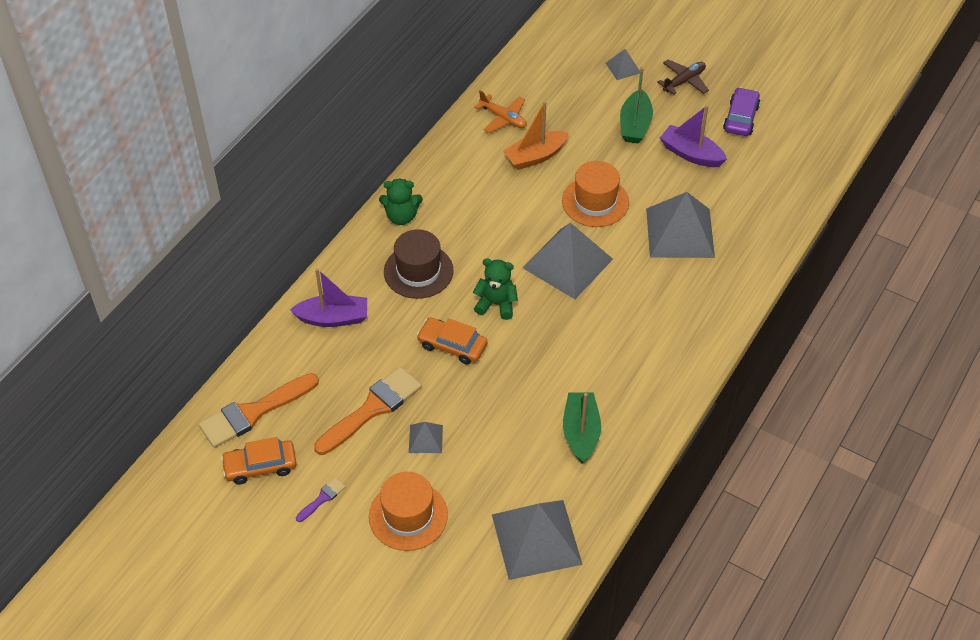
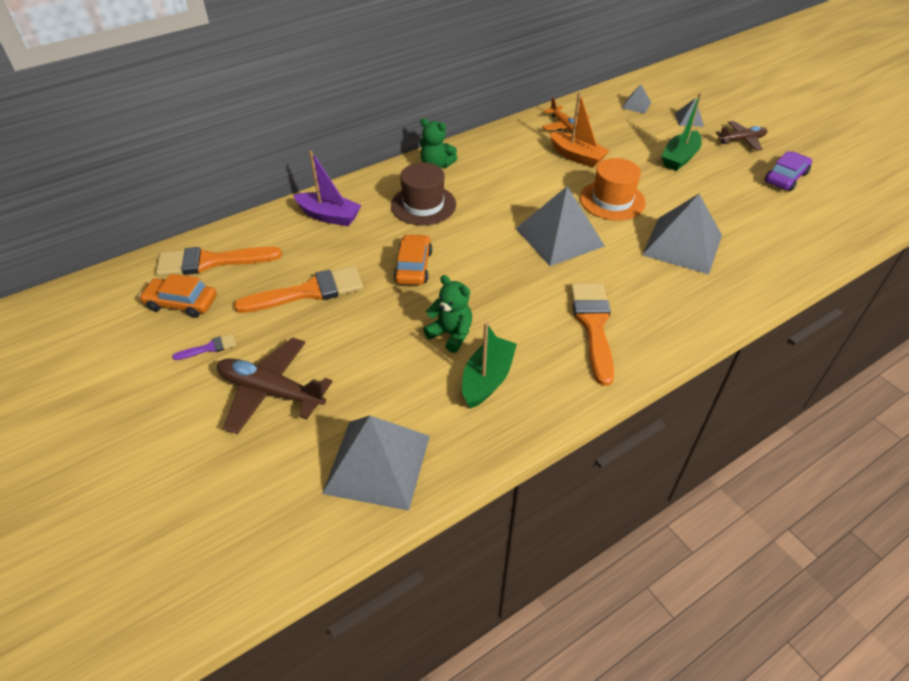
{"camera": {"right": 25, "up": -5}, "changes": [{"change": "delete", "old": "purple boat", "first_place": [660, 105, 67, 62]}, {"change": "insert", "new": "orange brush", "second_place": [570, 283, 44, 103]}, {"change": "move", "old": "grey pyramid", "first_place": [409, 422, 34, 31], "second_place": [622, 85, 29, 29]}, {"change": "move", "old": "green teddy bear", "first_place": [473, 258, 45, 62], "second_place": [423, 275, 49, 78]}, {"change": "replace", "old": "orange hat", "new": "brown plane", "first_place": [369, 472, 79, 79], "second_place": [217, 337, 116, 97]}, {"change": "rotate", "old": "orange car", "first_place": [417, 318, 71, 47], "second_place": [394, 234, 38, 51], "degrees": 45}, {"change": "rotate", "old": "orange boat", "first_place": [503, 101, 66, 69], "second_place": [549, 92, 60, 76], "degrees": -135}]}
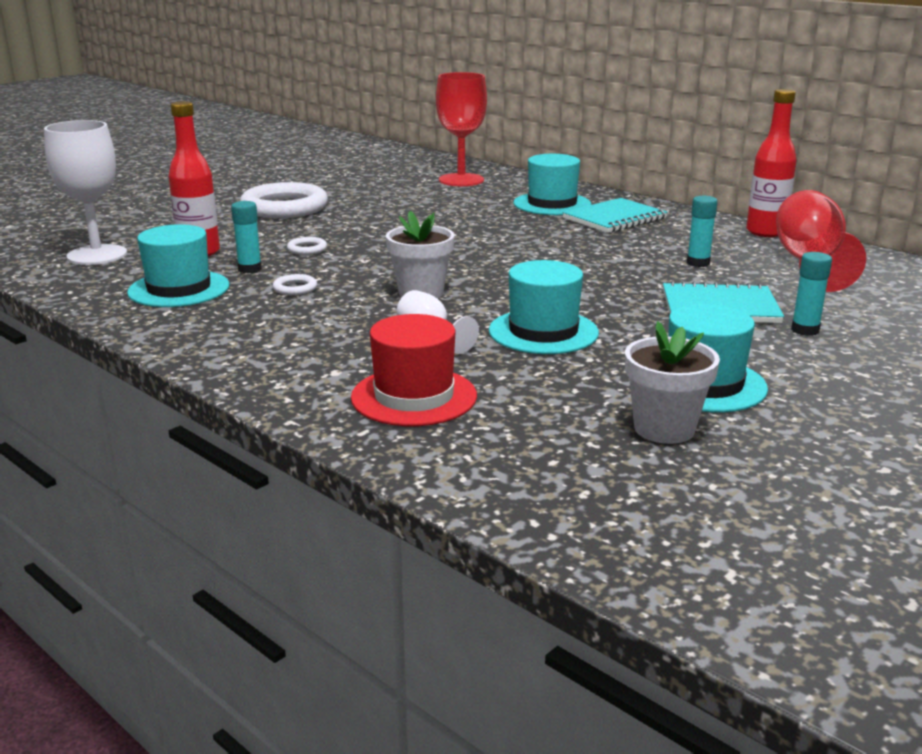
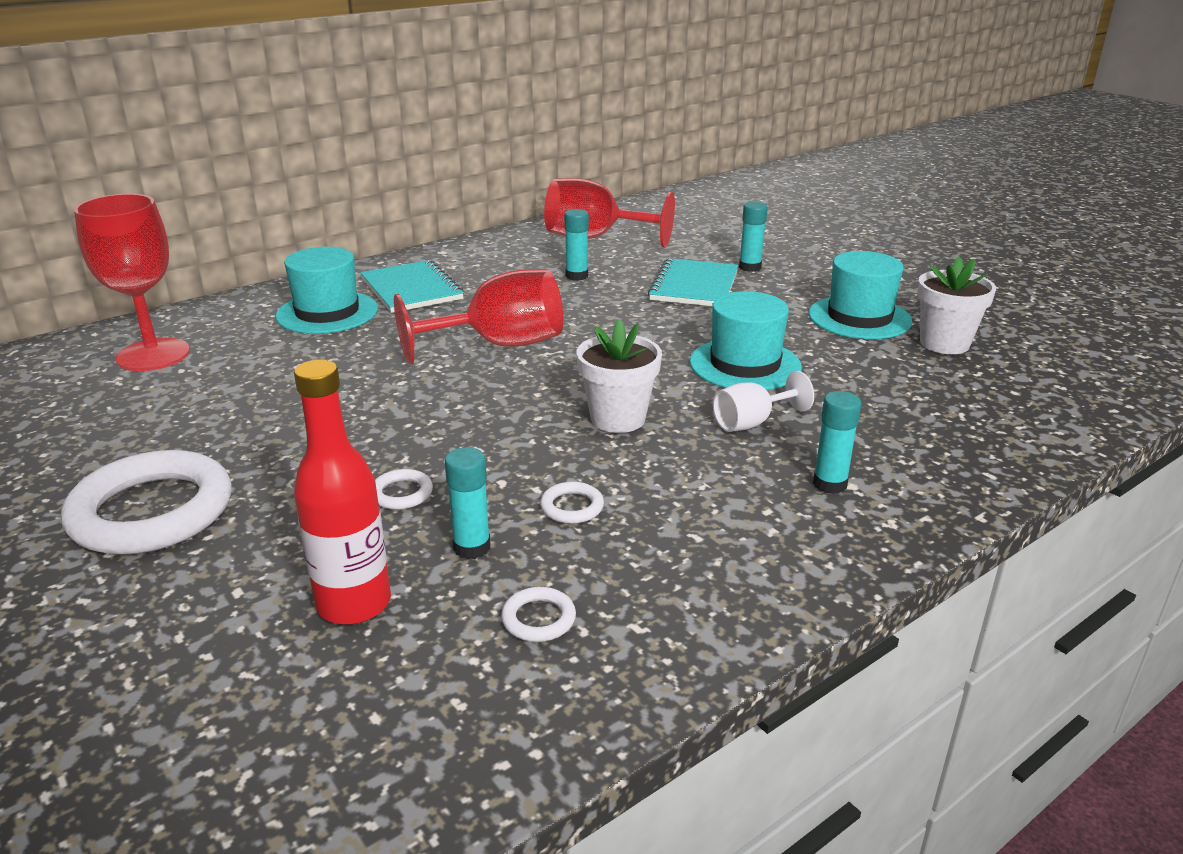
{"camera": {"right": -80, "up": 5}, "changes": [{"change": "delete", "old": "white goblet", "first_place": [44, 120, 83, 145]}, {"change": "delete", "old": "red hat", "first_place": [351, 314, 126, 112]}, {"change": "delete", "old": "red bottle", "first_place": [746, 89, 51, 148]}, {"change": "insert", "new": "red goblet", "second_place": [394, 269, 169, 95]}, {"change": "insert", "new": "turquoise glue stick", "second_place": [813, 391, 49, 103]}, {"change": "replace", "old": "turquoise hat", "new": "white ring", "first_place": [127, 224, 102, 83], "second_place": [501, 587, 75, 55]}]}
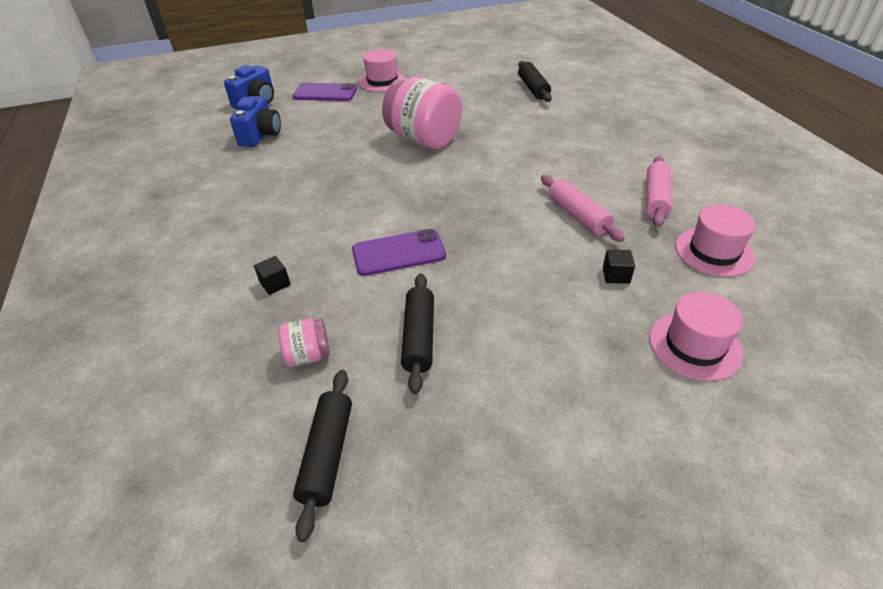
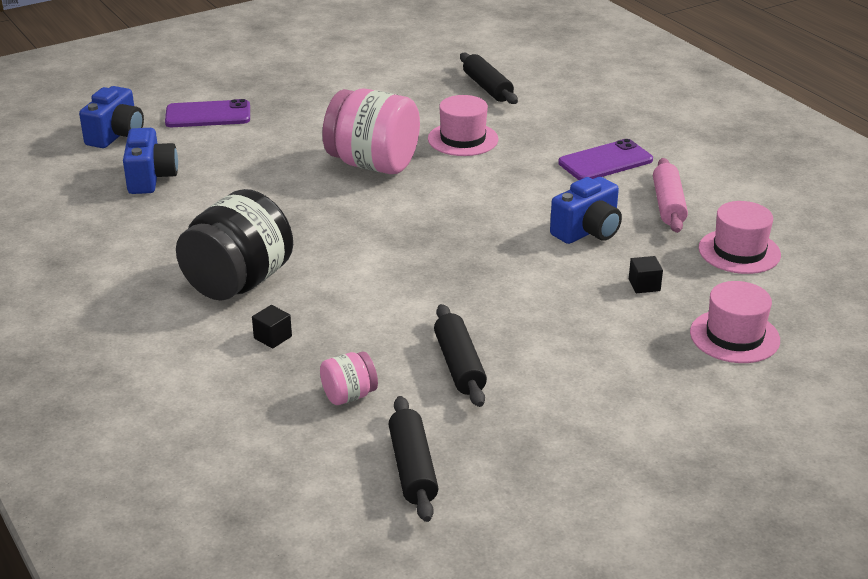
{"camera": {"right": -15, "up": -10}, "changes": [{"change": "insert", "new": "black jar", "second_place": [176, 189, 117, 112]}, {"change": "move", "old": "purple phone", "first_place": [352, 229, 94, 47], "second_place": [558, 139, 95, 41]}, {"change": "move", "old": "pink hat", "first_place": [358, 49, 47, 43], "second_place": [428, 95, 70, 61]}, {"change": "replace", "old": "pink rolling pin", "new": "blue camera", "first_place": [541, 175, 84, 67], "second_place": [550, 177, 72, 67]}]}
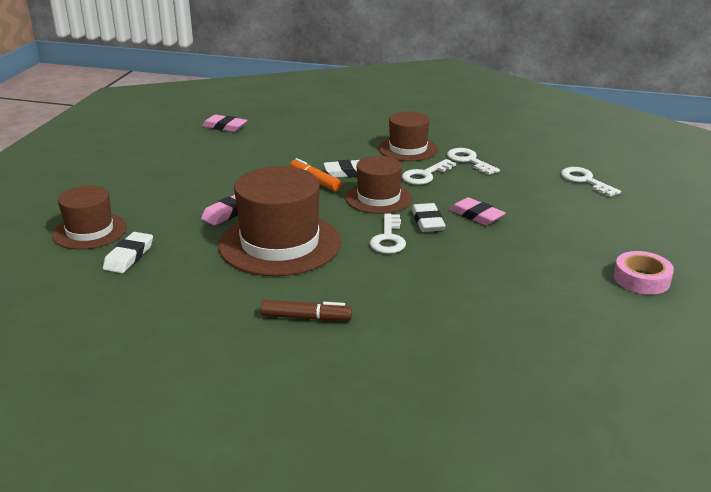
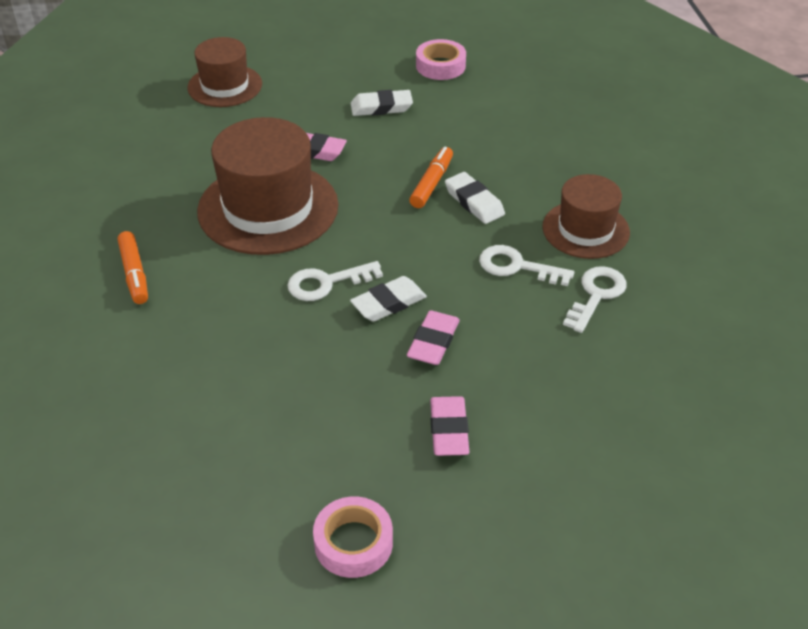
{"camera": {"right": 65, "up": 15}, "changes": [{"change": "delete", "old": "brown hat", "first_place": [345, 156, 67, 58]}, {"change": "delete", "old": "white key", "first_place": [561, 167, 60, 30]}, {"change": "insert", "new": "pink tape", "second_place": [416, 39, 50, 41]}, {"change": "move", "old": "white eraser", "first_place": [103, 232, 50, 41], "second_place": [351, 90, 62, 26]}, {"change": "move", "old": "pink eraser", "first_place": [202, 115, 45, 17], "second_place": [430, 396, 39, 60]}, {"change": "recolor", "old": "brown marker", "new": "orange marker", "first_place": [261, 300, 91, 21], "second_place": [118, 231, 30, 73]}]}
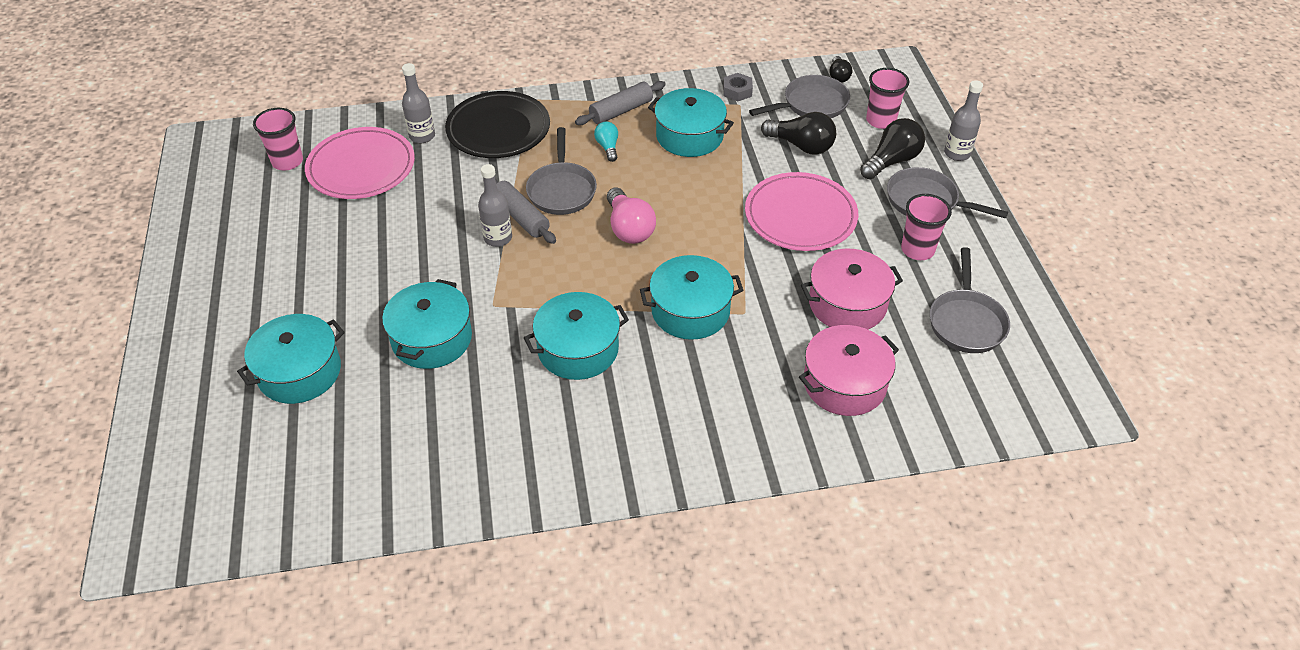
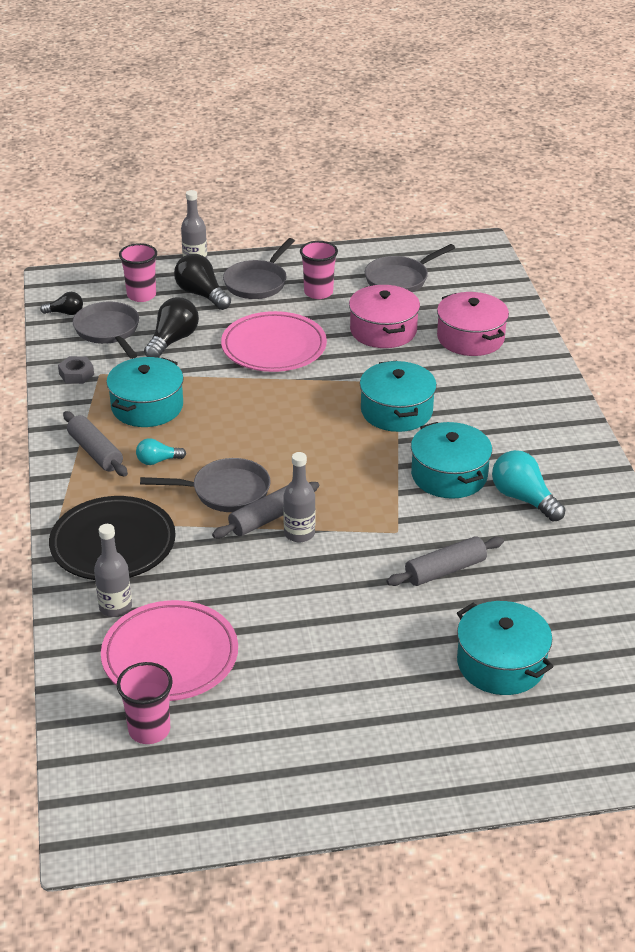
{"camera": {"right": -90, "up": -10}, "changes": [{"change": "delete", "old": "pink light bulb", "first_place": [607, 187, 49, 57]}, {"change": "insert", "new": "turquoise light bulb", "second_place": [492, 450, 73, 72]}, {"change": "replace", "old": "turquoise pot", "new": "grey rolling pin", "first_place": [382, 279, 90, 90], "second_place": [387, 536, 117, 50]}, {"change": "rotate", "old": "grey pan", "first_place": [930, 247, 80, 106], "second_place": [365, 244, 90, 48], "degrees": 135}]}
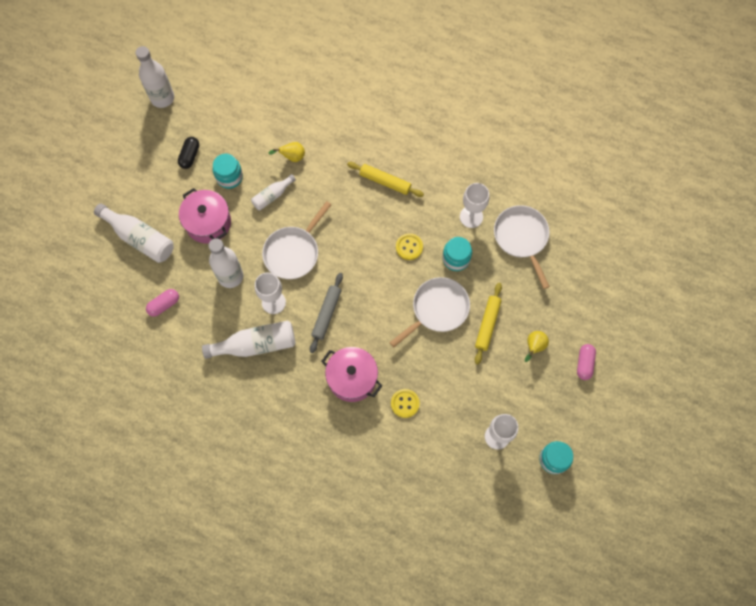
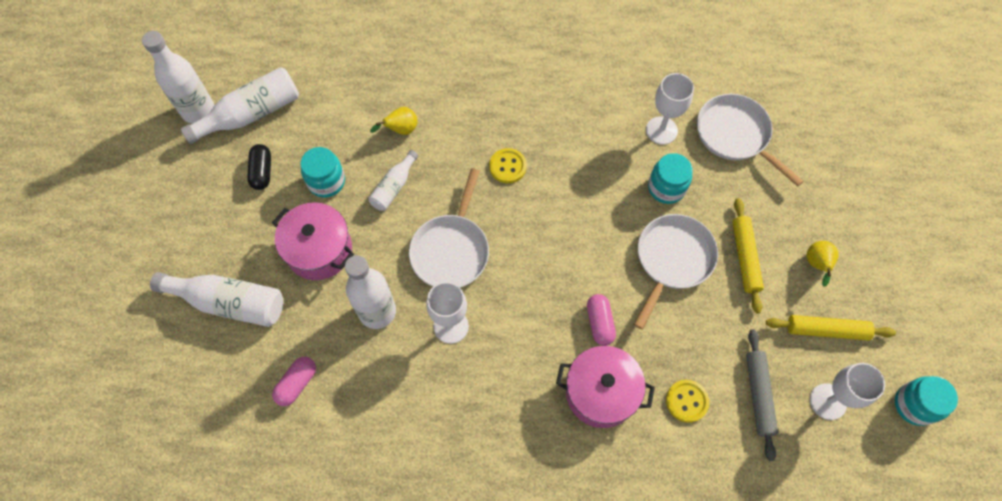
{"camera": {"right": -20, "up": -5}, "changes": [{"change": "move", "old": "white bottle", "first_place": [202, 321, 93, 38], "second_place": [181, 67, 118, 77]}, {"change": "move", "old": "grey rolling pin", "first_place": [310, 273, 33, 80], "second_place": [746, 329, 32, 132]}, {"change": "move", "old": "yellow rolling pin", "first_place": [347, 162, 77, 35], "second_place": [766, 315, 130, 25]}, {"change": "move", "old": "yellow button", "first_place": [396, 233, 27, 27], "second_place": [489, 148, 38, 35]}, {"change": "move", "old": "pink capsule", "first_place": [577, 344, 19, 36], "second_place": [587, 294, 29, 52]}]}
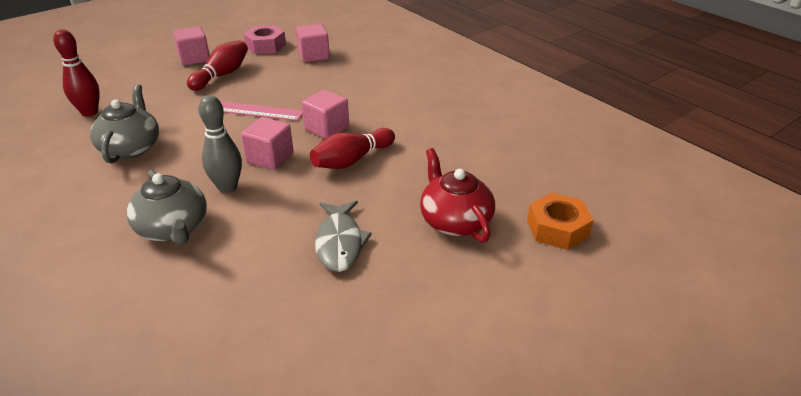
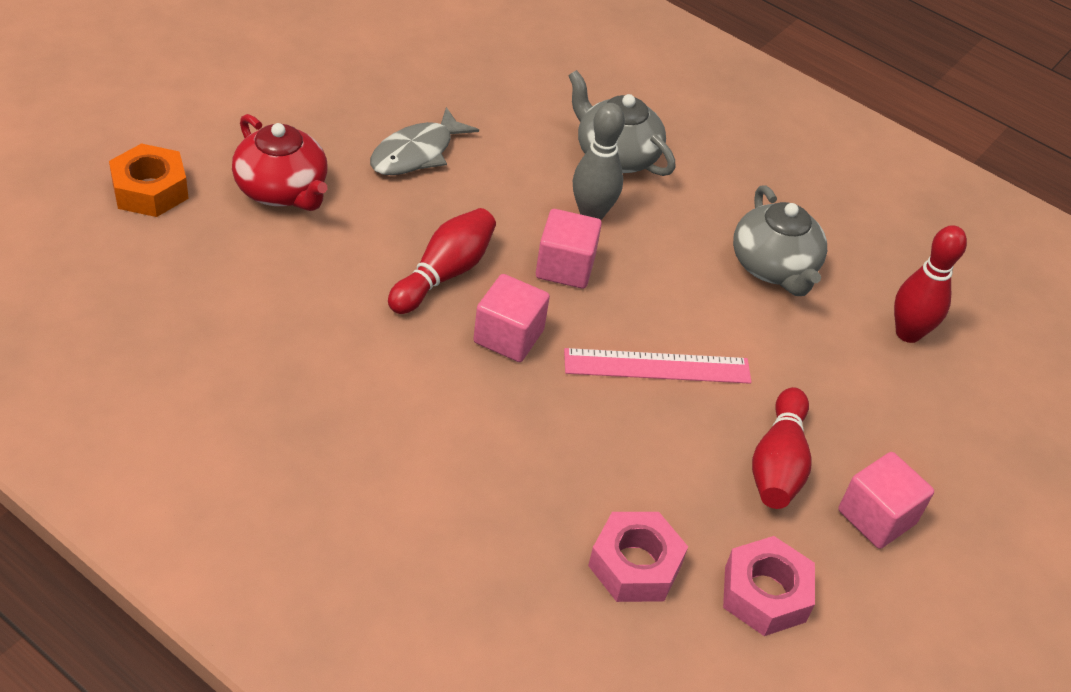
{"camera": {"right": 160, "up": 10}, "changes": [{"change": "replace", "old": "pink cube", "new": "pink nut", "first_place": [296, 24, 34, 38], "second_place": [588, 512, 100, 90]}, {"change": "rotate", "old": "grey fish", "first_place": [315, 201, 57, 71], "second_place": [370, 107, 109, 68], "degrees": -120}]}
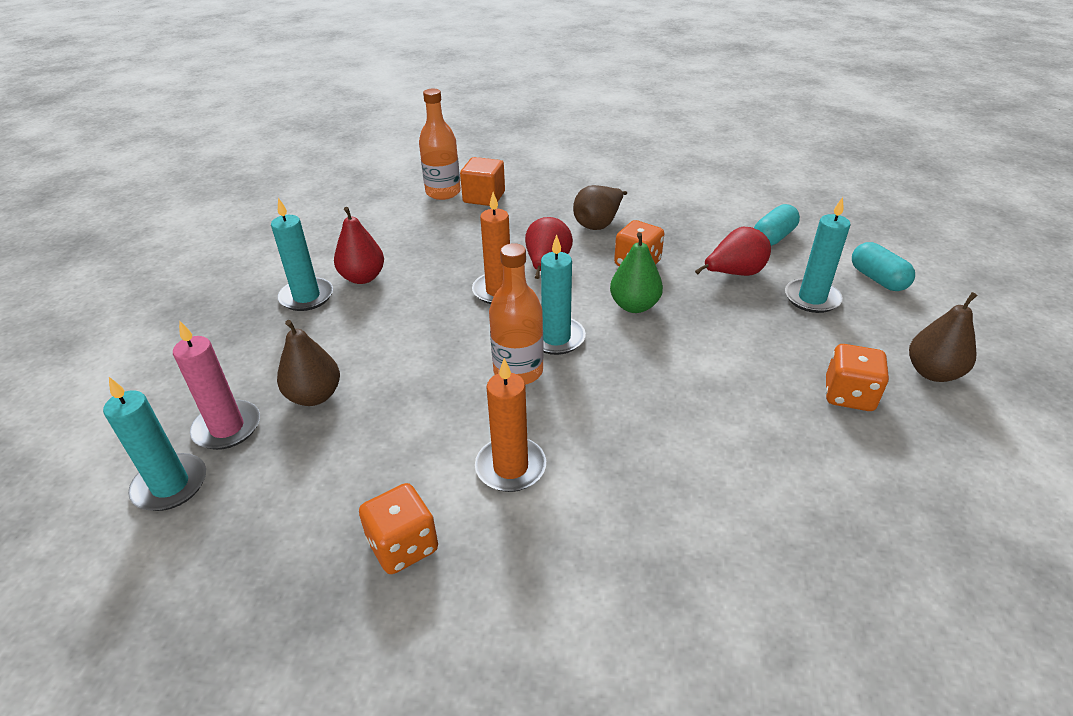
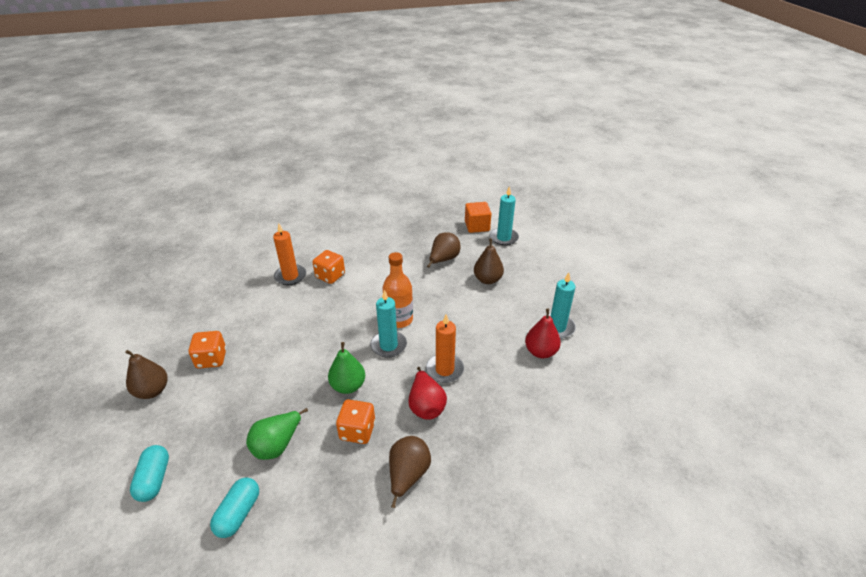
{"camera": {"right": 155, "up": 0}, "changes": [{"change": "delete", "old": "pink candle", "first_place": [173, 320, 87, 130]}, {"change": "delete", "old": "orange bottle", "first_place": [419, 89, 42, 111]}, {"change": "delete", "old": "turquoise candle", "first_place": [785, 197, 66, 116]}, {"change": "insert", "new": "brown pear", "second_place": [427, 232, 34, 36]}, {"change": "move", "old": "orange dice", "first_place": [359, 483, 79, 91], "second_place": [312, 250, 33, 34]}, {"change": "move", "old": "orange cube", "first_place": [460, 157, 45, 49], "second_place": [465, 202, 26, 31]}, {"change": "move", "old": "orange candle", "first_place": [475, 358, 71, 134], "second_place": [273, 223, 33, 62]}, {"change": "recolor", "old": "red pear", "new": "green pear", "first_place": [695, 227, 76, 49], "second_place": [246, 408, 62, 52]}, {"change": "rotate", "old": "turquoise capsule", "first_place": [852, 242, 63, 49], "second_place": [130, 445, 39, 57], "degrees": 45}]}
